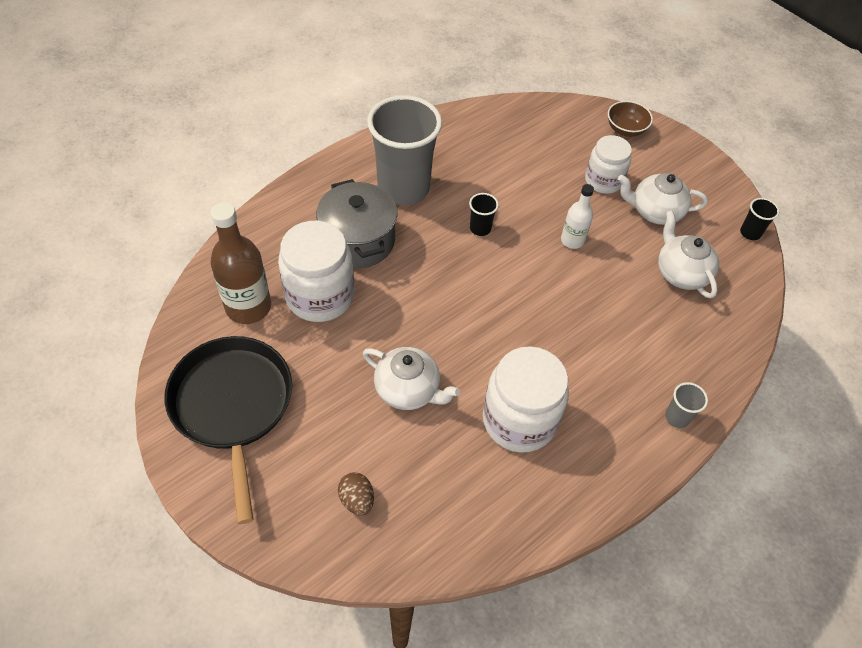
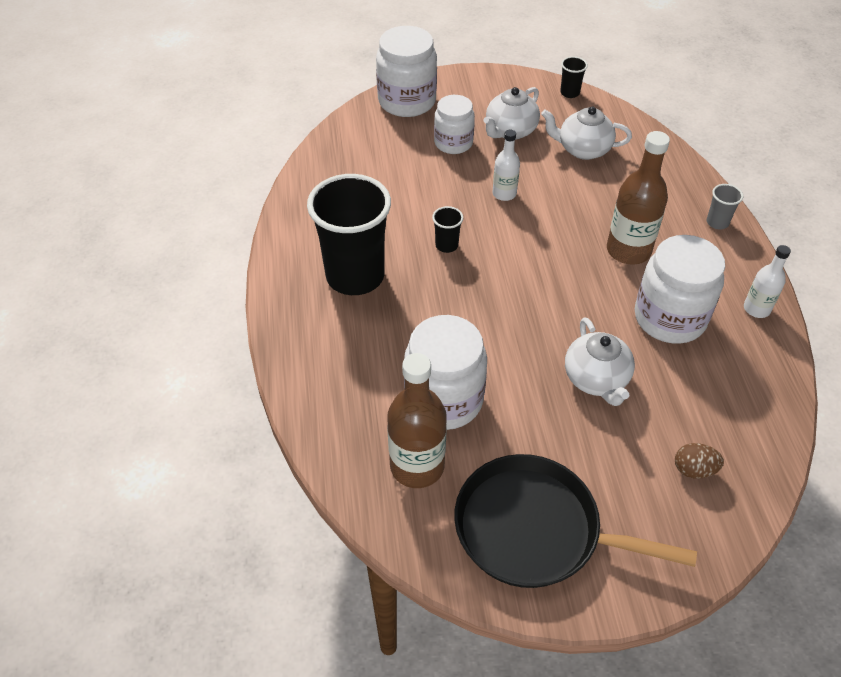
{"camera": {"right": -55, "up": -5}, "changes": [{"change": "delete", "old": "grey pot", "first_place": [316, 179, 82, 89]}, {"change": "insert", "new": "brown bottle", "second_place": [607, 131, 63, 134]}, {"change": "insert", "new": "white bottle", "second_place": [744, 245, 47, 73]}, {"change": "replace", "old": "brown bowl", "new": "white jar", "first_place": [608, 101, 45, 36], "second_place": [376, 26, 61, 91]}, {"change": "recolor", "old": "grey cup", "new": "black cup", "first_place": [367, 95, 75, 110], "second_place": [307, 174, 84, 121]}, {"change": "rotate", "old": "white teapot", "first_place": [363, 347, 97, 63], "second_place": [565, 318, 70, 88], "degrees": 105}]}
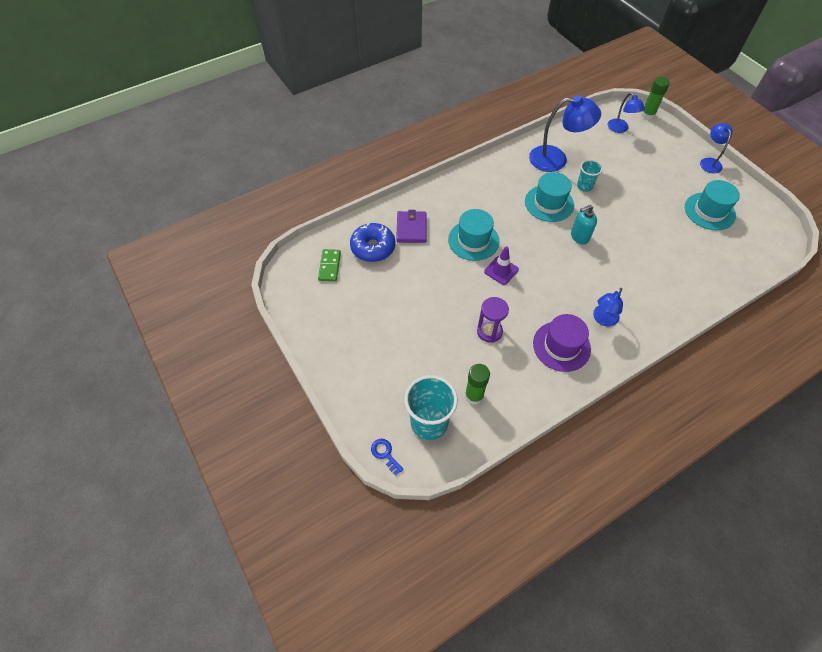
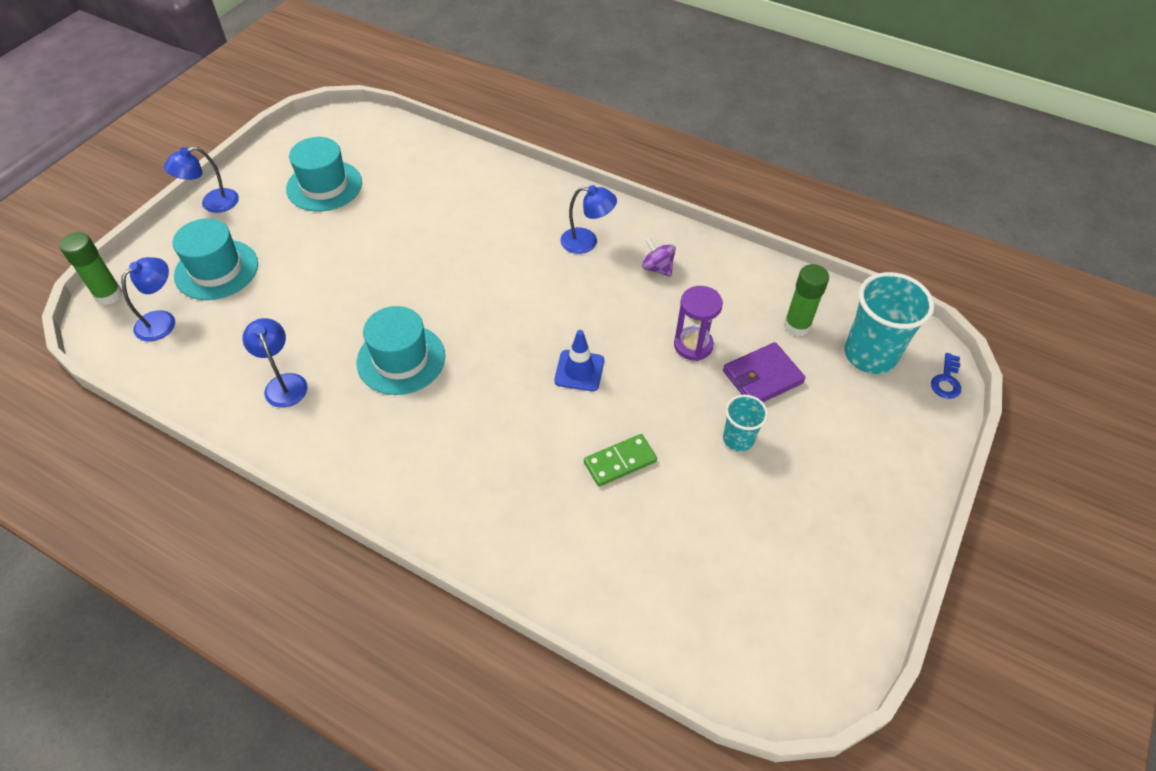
{"camera": {"right": -120, "up": -5}, "changes": [{"change": "delete", "old": "blue donut", "first_place": [350, 223, 45, 39]}, {"change": "delete", "old": "turquoise soap dispenser", "first_place": [571, 205, 26, 39]}, {"change": "move", "old": "green domino", "first_place": [318, 249, 23, 32], "second_place": [584, 434, 73, 53]}, {"change": "move", "old": "purple wallet", "first_place": [396, 210, 31, 33], "second_place": [723, 342, 83, 60]}, {"change": "move", "old": "turquoise hat", "first_place": [448, 209, 51, 52], "second_place": [173, 218, 85, 82]}, {"change": "move", "old": "turquoise cup", "first_place": [577, 160, 25, 32], "second_place": [723, 394, 45, 58]}, {"change": "replace", "old": "purple hat", "new": "purple spinning top", "first_place": [533, 314, 58, 58], "second_place": [642, 238, 34, 39]}, {"change": "recolor", "old": "purple traffic cone", "new": "blue traffic cone", "first_place": [484, 246, 35, 39], "second_place": [554, 330, 50, 61]}, {"change": "resize", "old": "blue lamp", "first_place": [529, 95, 72, 77], "second_place": [243, 318, 65, 90], "factor": 0.58}]}
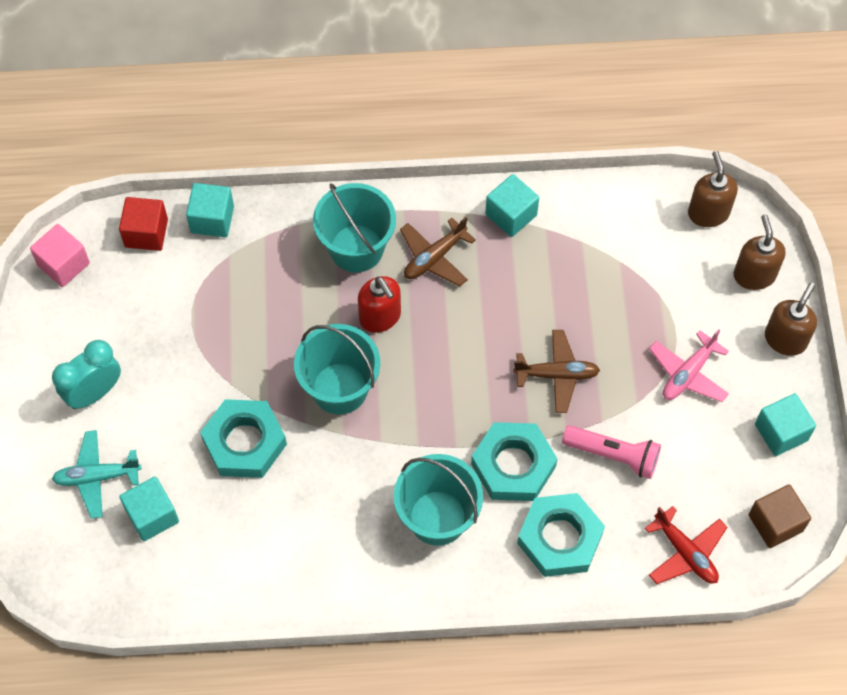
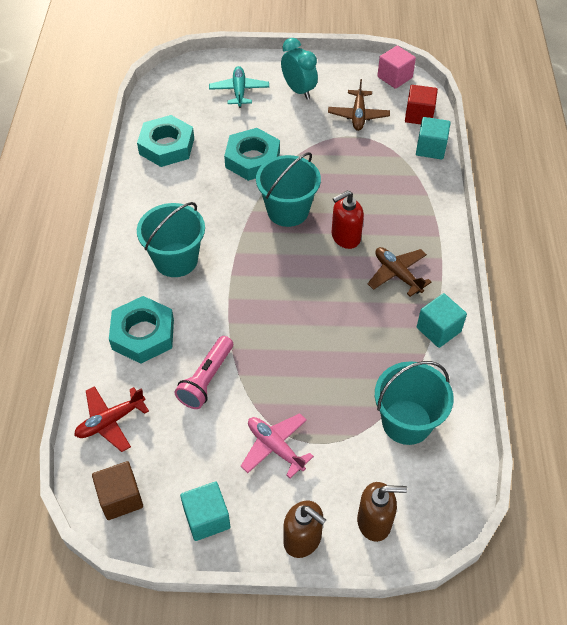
{"camera": {"right": 95, "up": -10}, "changes": [{"change": "delete", "old": "turquoise cube", "first_place": [119, 477, 60, 64]}, {"change": "delete", "old": "brown soap dispenser", "first_place": [688, 151, 50, 76]}, {"change": "move", "old": "turquoise bucket", "first_place": [313, 183, 83, 89], "second_place": [375, 361, 79, 84]}, {"change": "move", "old": "turquoise nut", "first_place": [471, 422, 87, 79], "second_place": [137, 115, 57, 52]}, {"change": "move", "old": "brown plane", "first_place": [513, 330, 87, 83], "second_place": [328, 79, 62, 52]}]}
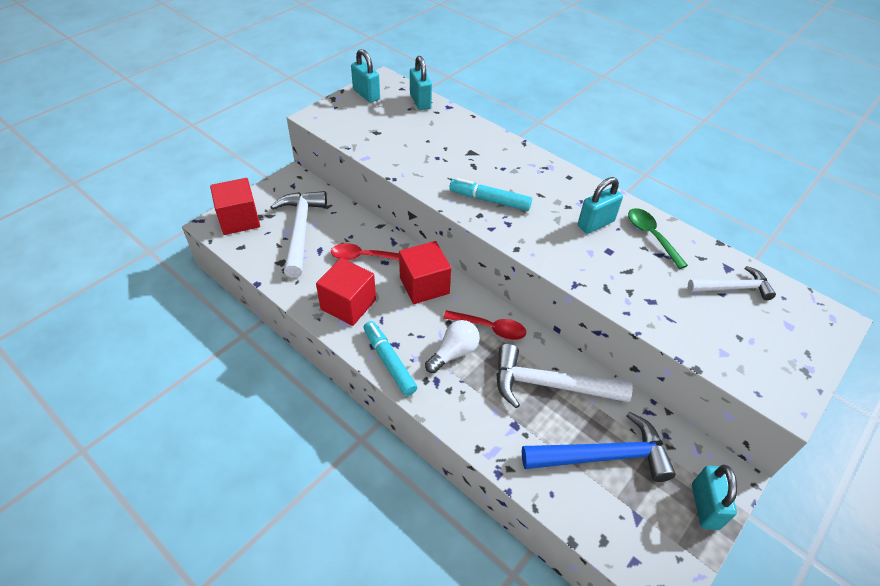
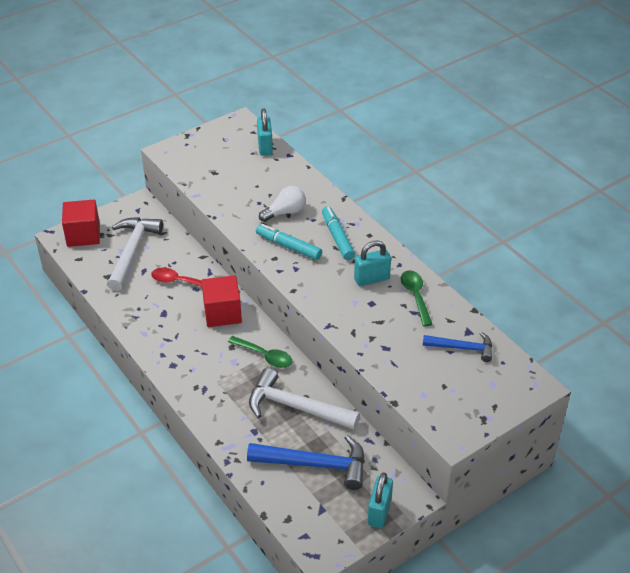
{"camera": {"right": 15, "up": -5}, "changes": [{"change": "delete", "old": "red cube", "first_place": [316, 258, 60, 68]}, {"change": "delete", "old": "turquoise padlock", "first_place": [351, 49, 29, 54]}, {"change": "move", "old": "turquoise marker", "first_place": [363, 321, 54, 75], "second_place": [322, 206, 33, 54]}, {"change": "move", "old": "white light bulb", "first_place": [425, 320, 55, 53], "second_place": [259, 186, 47, 36]}, {"change": "recolor", "old": "red spoon", "new": "green spoon", "first_place": [443, 310, 83, 30], "second_place": [228, 336, 64, 32]}, {"change": "recolor", "old": "white hammer", "new": "blue hammer", "first_place": [688, 266, 88, 34], "second_place": [423, 332, 69, 30]}]}
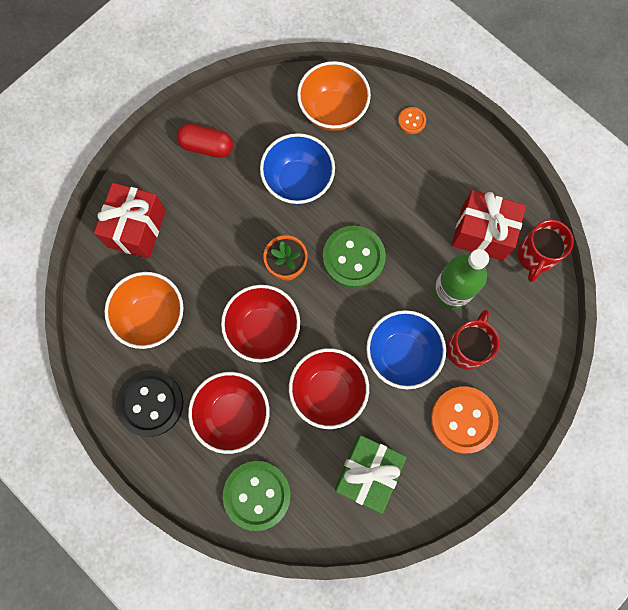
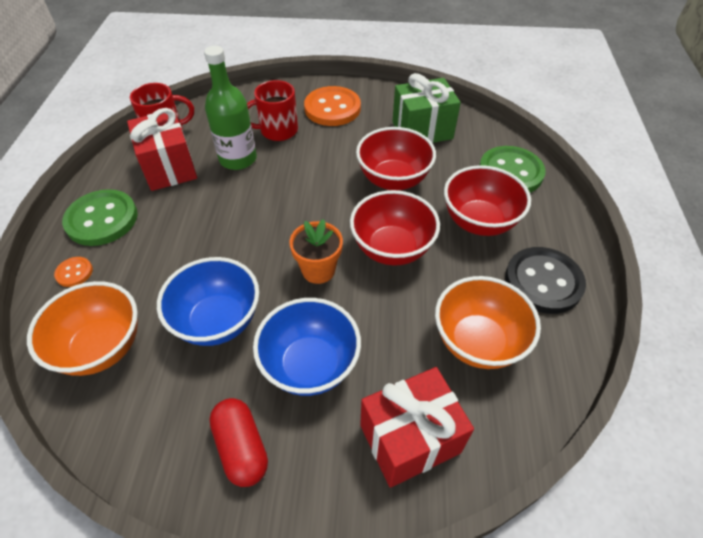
{"camera": {"right": -130, "up": -25}, "changes": [{"change": "move", "old": "green button", "first_place": [323, 226, 63, 62], "second_place": [62, 189, 76, 57]}, {"change": "move", "old": "blue bowl", "first_place": [366, 310, 80, 79], "second_place": [253, 298, 108, 98]}]}
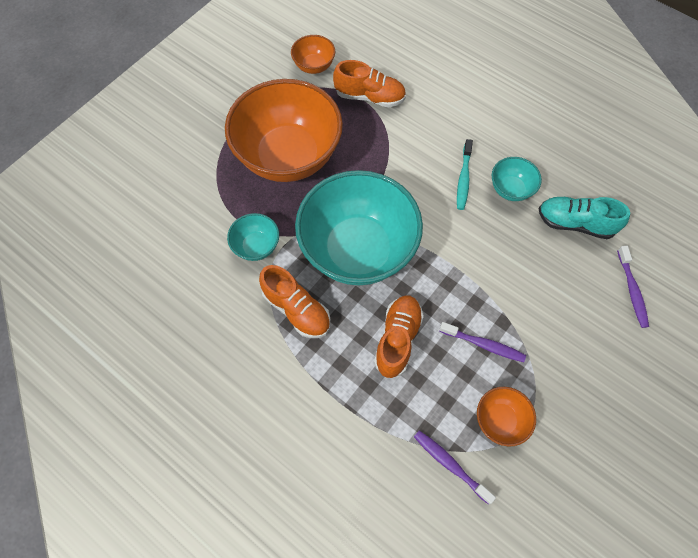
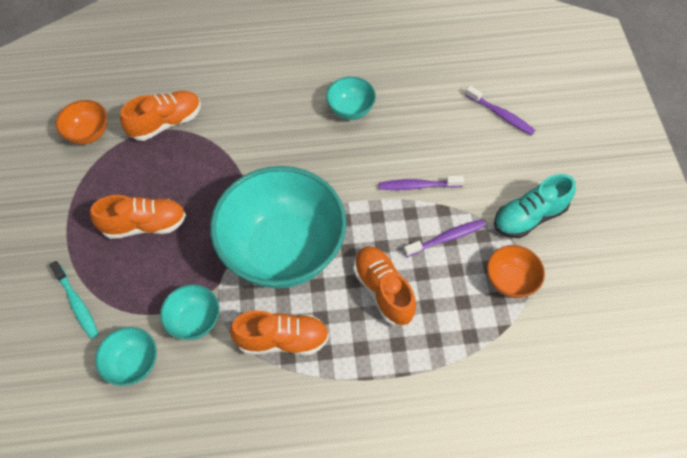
{"camera": {"right": -45, "up": -5}, "changes": [{"change": "insert", "new": "turquoise bowl", "second_place": [95, 327, 62, 59]}, {"change": "move", "old": "purple toothbrush", "first_place": [414, 430, 82, 74], "second_place": [378, 176, 86, 14]}, {"change": "move", "old": "turquoise toothbrush", "first_place": [457, 139, 16, 71], "second_place": [50, 261, 49, 78]}, {"change": "move", "old": "turquoise shoe", "first_place": [539, 197, 91, 42], "second_place": [494, 174, 82, 64]}, {"change": "replace", "old": "orange bowl", "new": "orange shoe", "first_place": [225, 79, 118, 103], "second_place": [90, 195, 96, 44]}]}
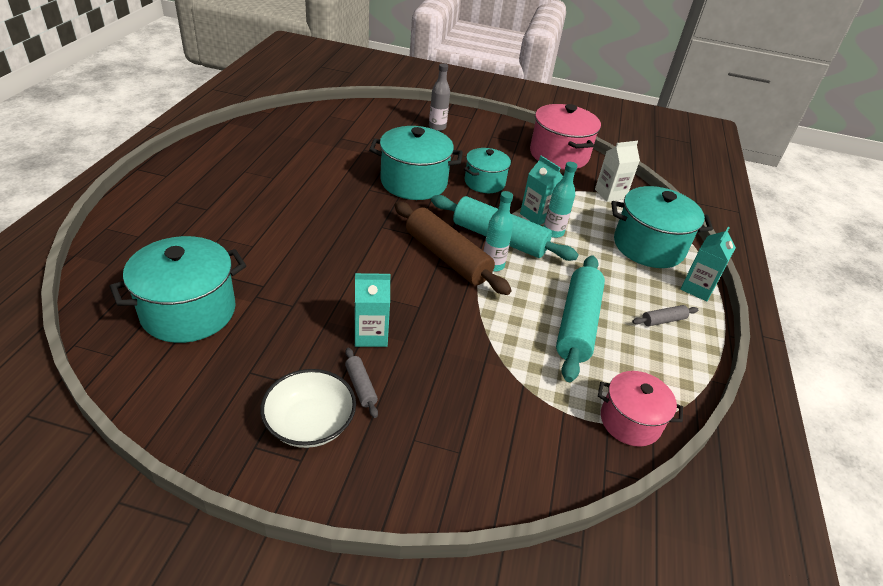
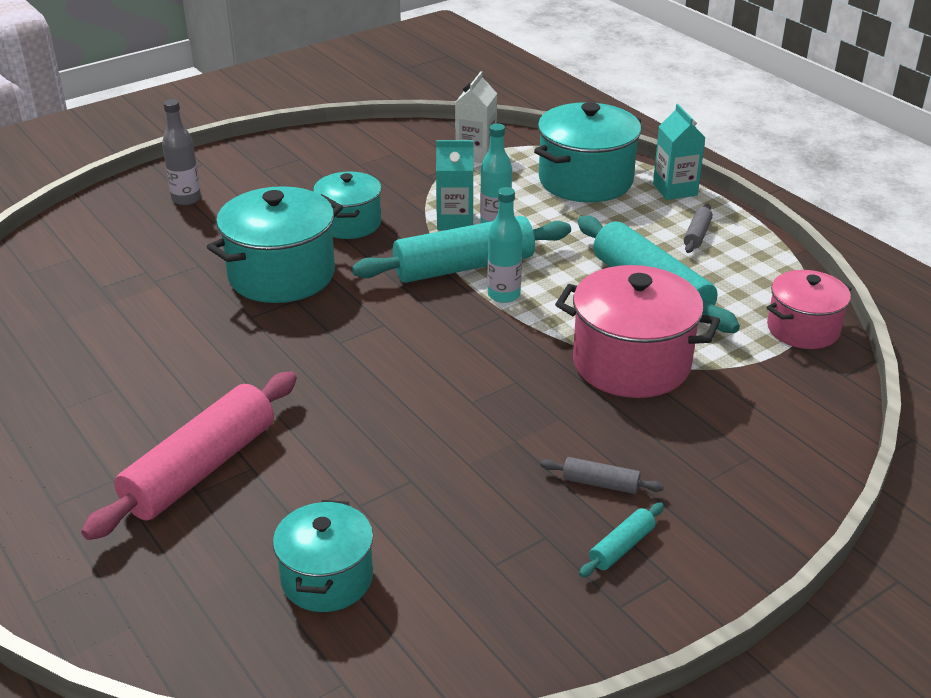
{"camera": {"right": -45, "up": -5}, "changes": [{"change": "delete", "old": "turquoise carton", "first_place": [354, 273, 37, 74]}, {"change": "delete", "old": "brown rolling pin", "first_place": [394, 201, 118, 94]}, {"change": "insert", "new": "pink rolling pin", "second_place": [81, 371, 216, 169]}, {"change": "move", "old": "pink pot", "first_place": [530, 104, 71, 66], "second_place": [555, 265, 165, 133]}, {"change": "replace", "old": "white bowl", "new": "turquoise rolling pin", "first_place": [260, 369, 96, 79], "second_place": [579, 503, 85, 74]}, {"change": "resize", "old": "turquoise pot", "first_place": [109, 236, 137, 107], "second_place": [273, 500, 100, 112], "factor": 0.63}]}
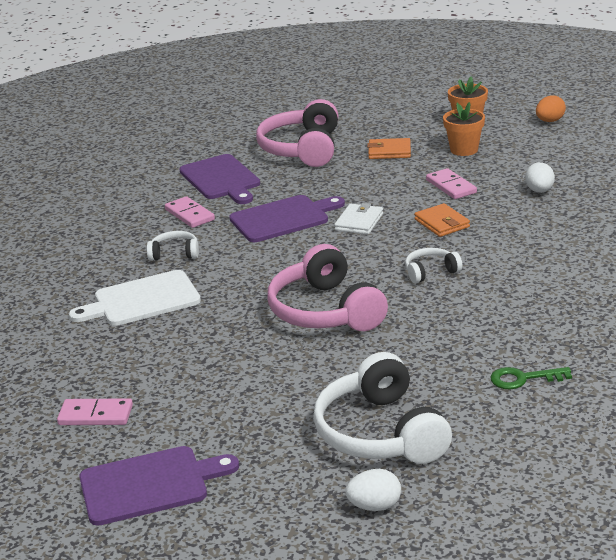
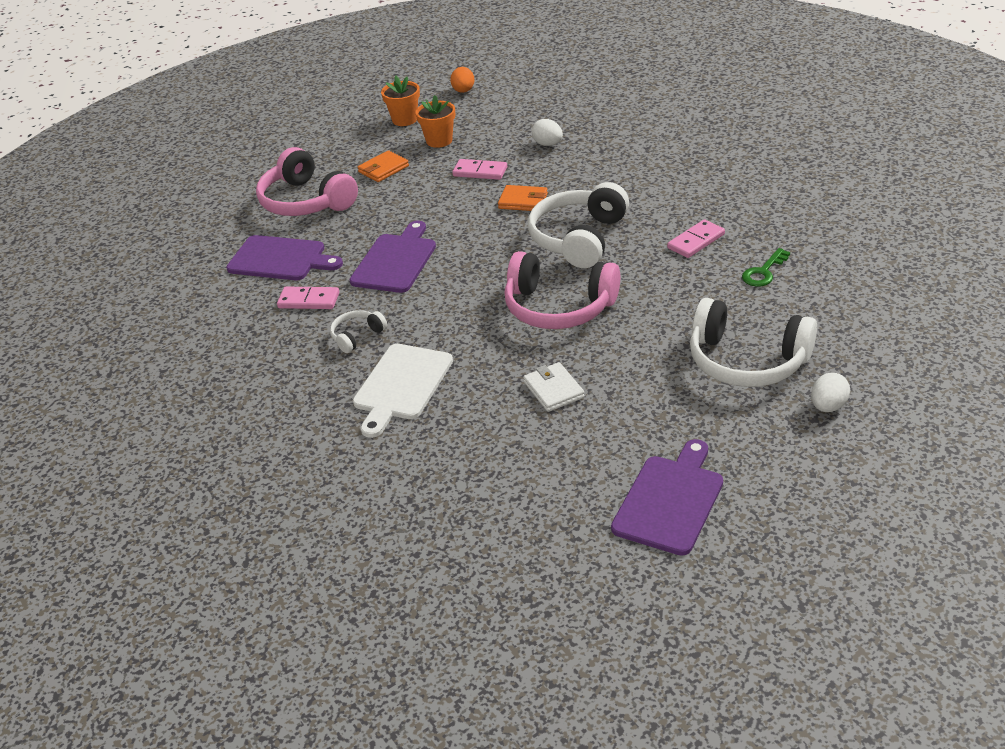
{"camera": {"right": -45, "up": 10}, "changes": [{"change": "move", "old": "pink domino", "first_place": [57, 398, 76, 27], "second_place": [667, 220, 58, 38]}, {"change": "move", "old": "white wallet", "first_place": [334, 203, 49, 32], "second_place": [523, 362, 62, 50]}, {"change": "resize", "old": "white headphones", "first_place": [405, 248, 58, 35], "second_place": [528, 182, 101, 86], "factor": 2.1}]}
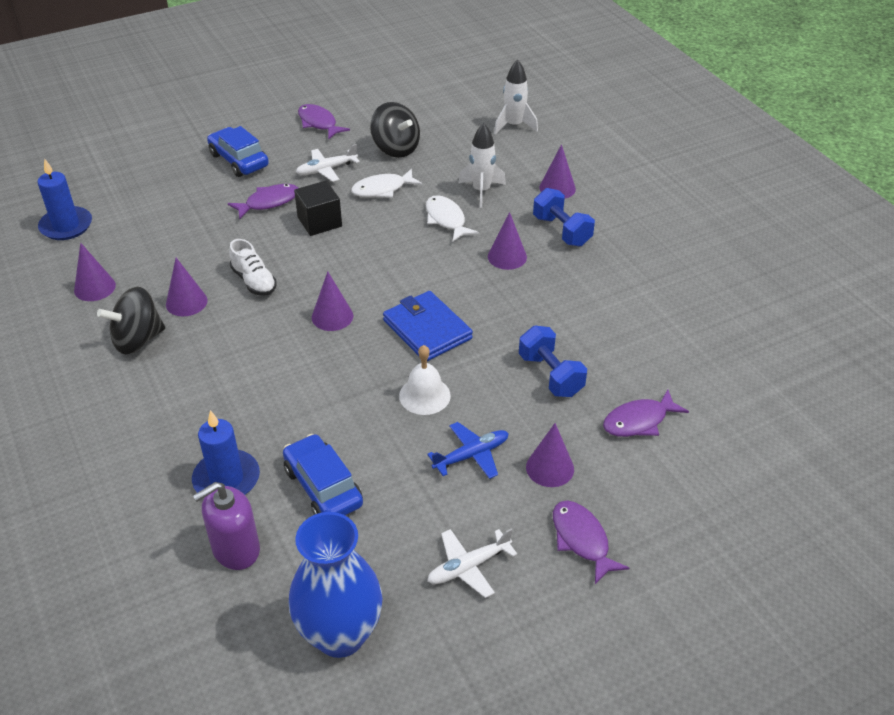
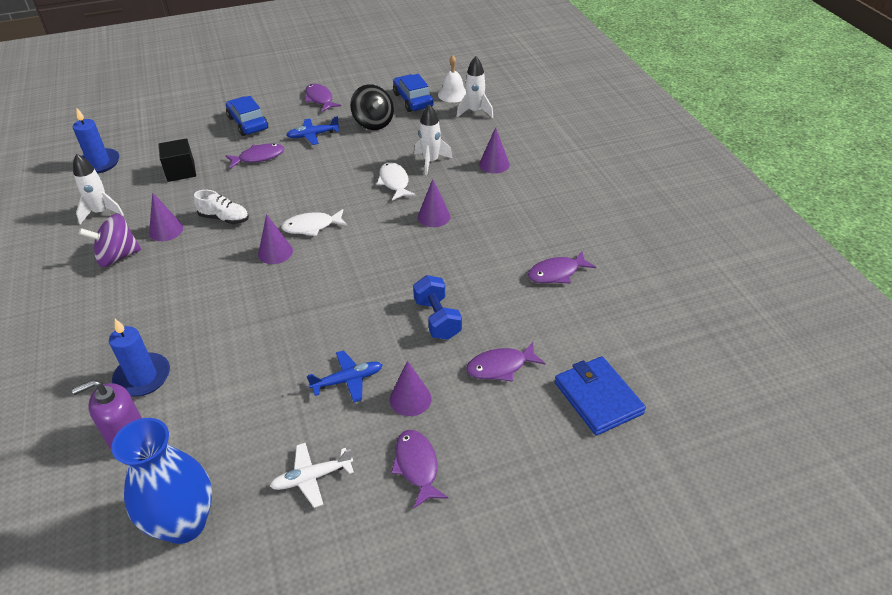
{"camera": {"right": 10, "up": 0}, "changes": [{"change": "delete", "old": "blue dumbbell", "first_place": [533, 188, 62, 59]}, {"change": "insert", "new": "purple fish", "second_place": [528, 251, 68, 32]}, {"change": "move", "old": "blue car", "first_place": [283, 434, 80, 81], "second_place": [393, 74, 41, 38]}, {"change": "move", "old": "black cube", "first_place": [294, 181, 48, 55], "second_place": [158, 138, 38, 44]}, {"change": "move", "old": "white fish", "first_place": [351, 169, 71, 29], "second_place": [281, 209, 66, 27]}, {"change": "move", "old": "blue wallet", "first_place": [383, 291, 90, 70], "second_place": [555, 356, 91, 79]}, {"change": "move", "old": "white bell", "first_place": [399, 345, 52, 70], "second_place": [438, 55, 28, 48]}, {"change": "replace", "old": "purple cone", "new": "white rocket", "first_place": [74, 243, 42, 58], "second_place": [73, 154, 51, 70]}, {"change": "recolor", "old": "black spinning top", "new": "purple spinning top", "first_place": [97, 287, 68, 67], "second_place": [79, 213, 62, 54]}, {"change": "recolor", "old": "white plane", "new": "blue plane", "first_place": [296, 144, 64, 38], "second_place": [287, 116, 52, 29]}, {"change": "rotate", "old": "white shoe", "first_place": [229, 239, 48, 57], "second_place": [194, 190, 55, 34], "degrees": -45}]}
